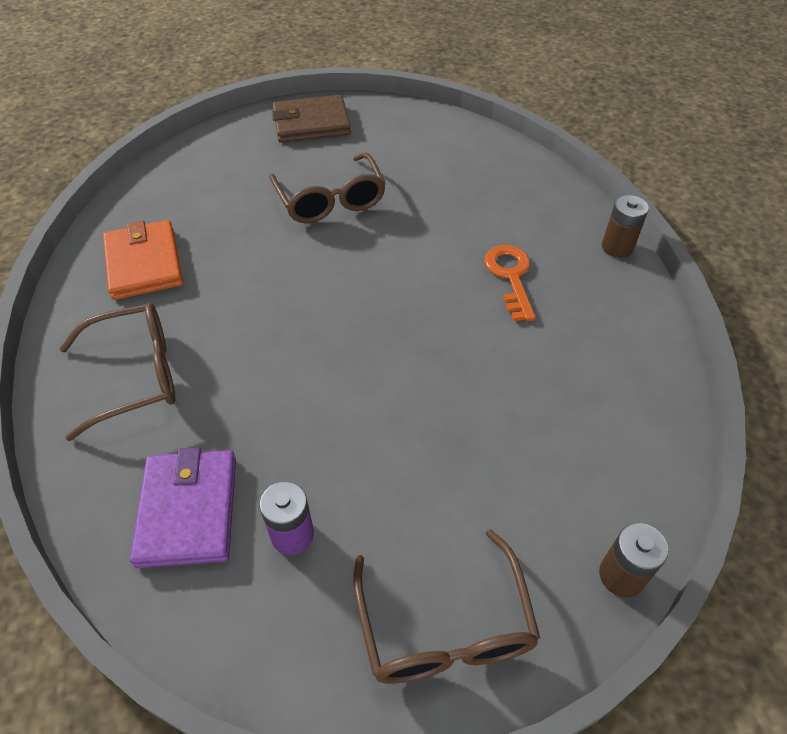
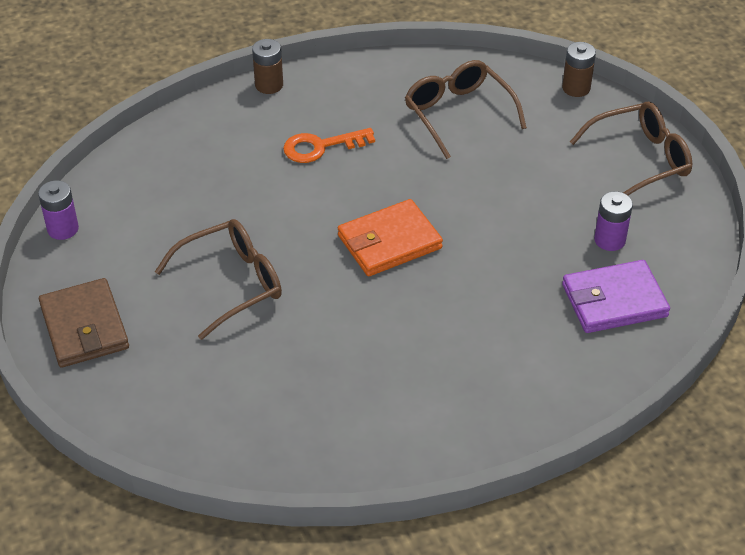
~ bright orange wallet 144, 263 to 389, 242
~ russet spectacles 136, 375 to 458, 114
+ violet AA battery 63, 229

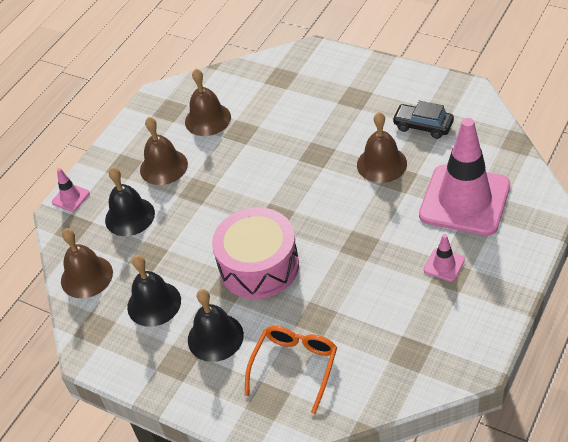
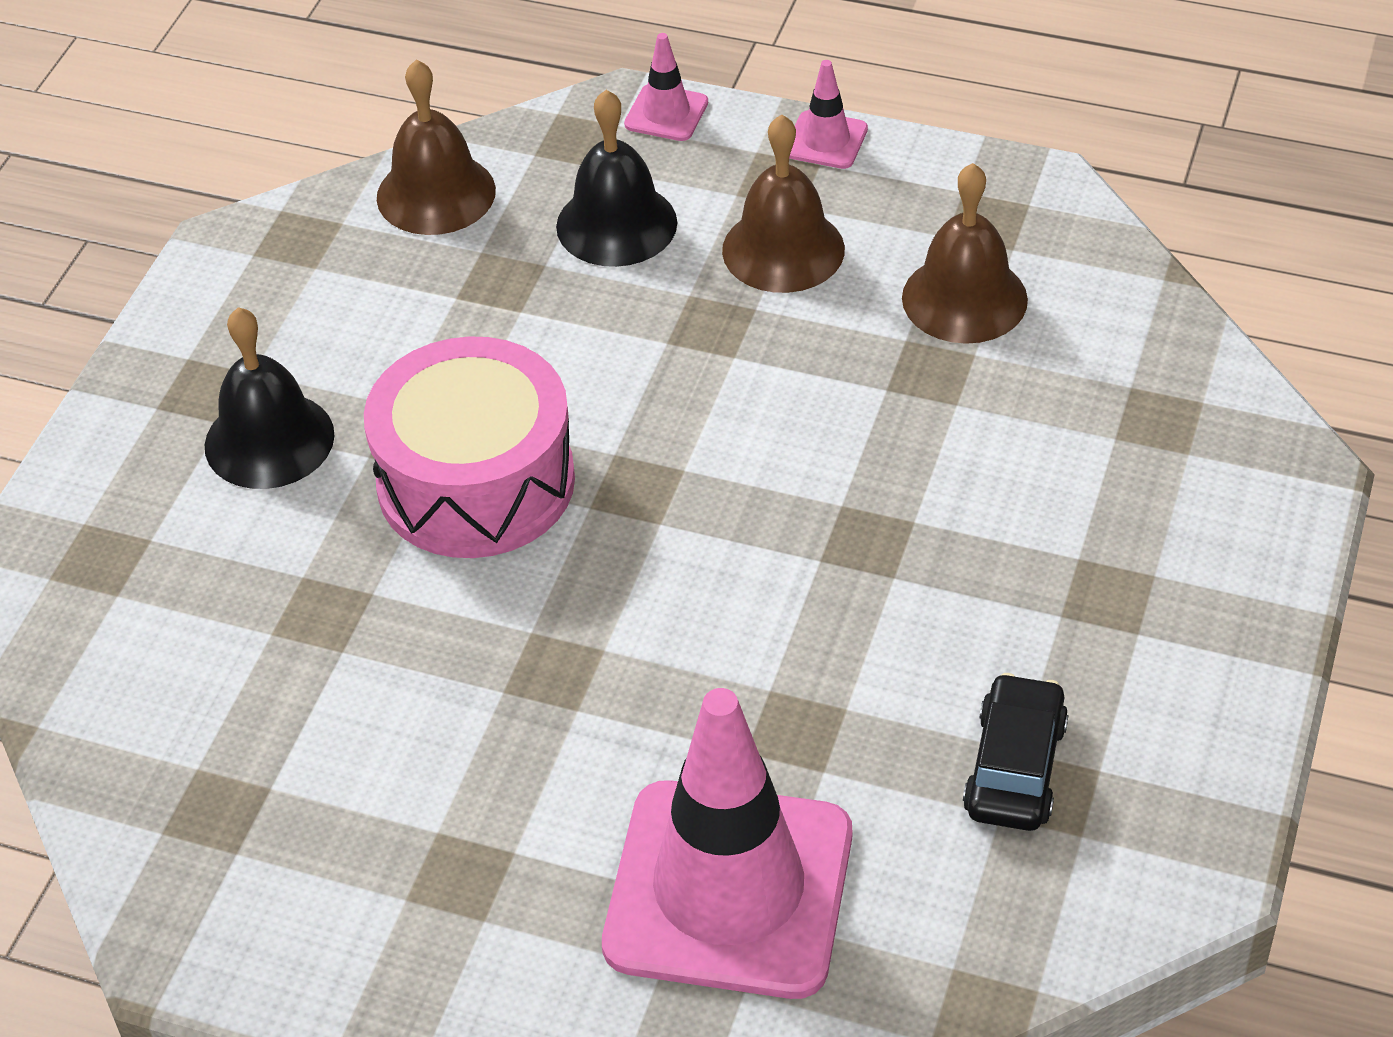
- russet school bell 381, 164
~ pink safety cone 444, 265 to 826, 140
- black school bell 154, 303
- bright orange spectacles 295, 367

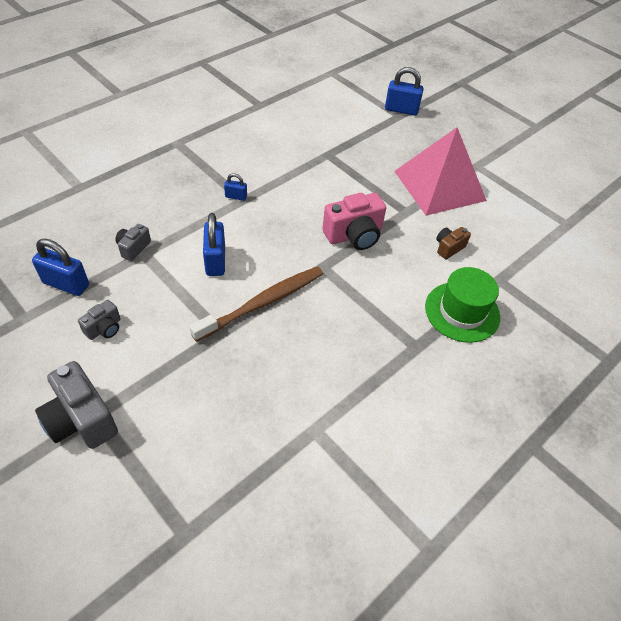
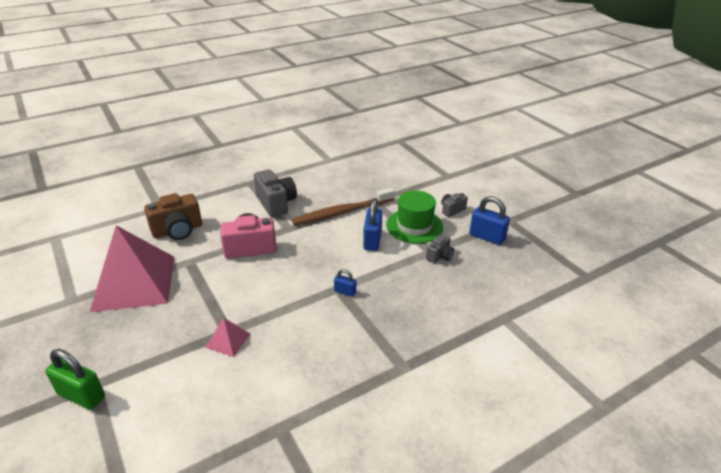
~ royal blue small lock 401, 110 to green small lock 81, 395
~ russet compact camera 449, 248 = 177, 230 x1.83
~ green hat 462, 312 to 414, 226
~ grey compact camera 81, 420 to 276, 203
+ pink solid pyramid 228, 340

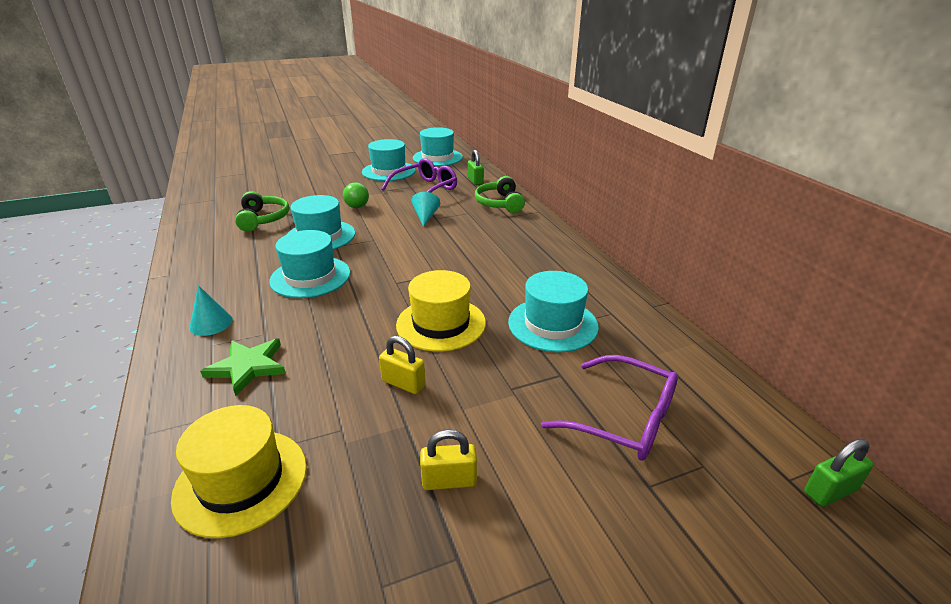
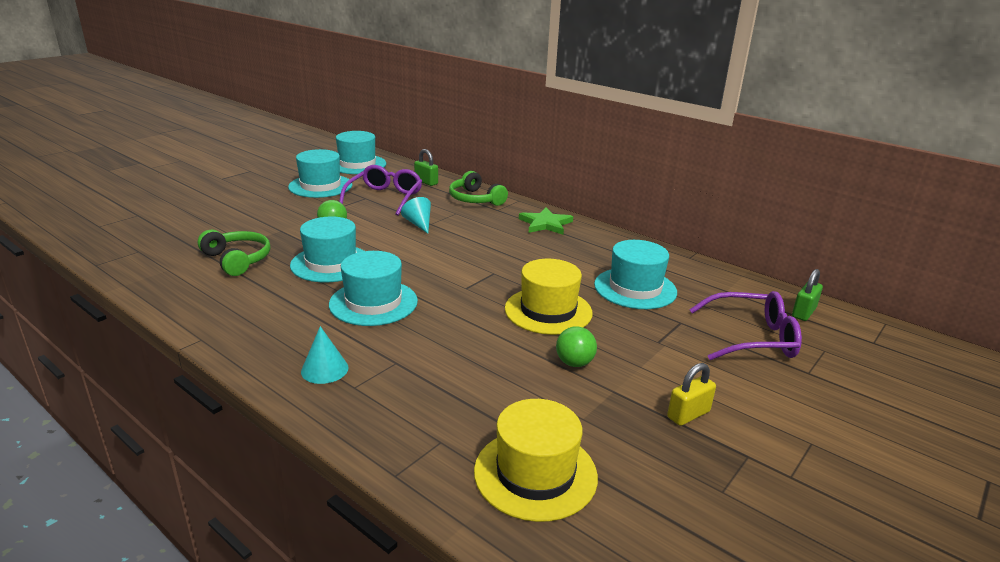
~ yellow small lock 403, 383 to green ball 574, 363
~ green star 248, 367 to 545, 224
~ green small lock 830, 491 to 803, 313

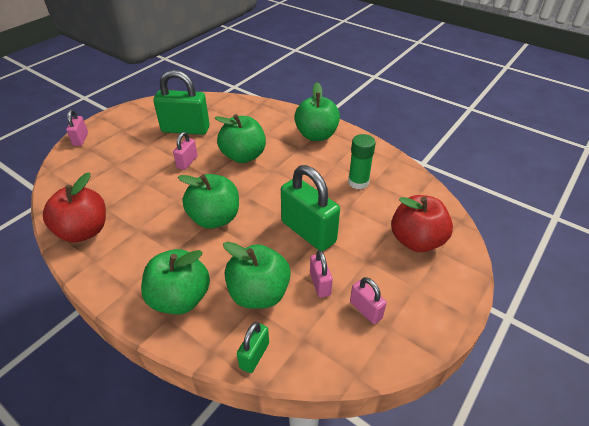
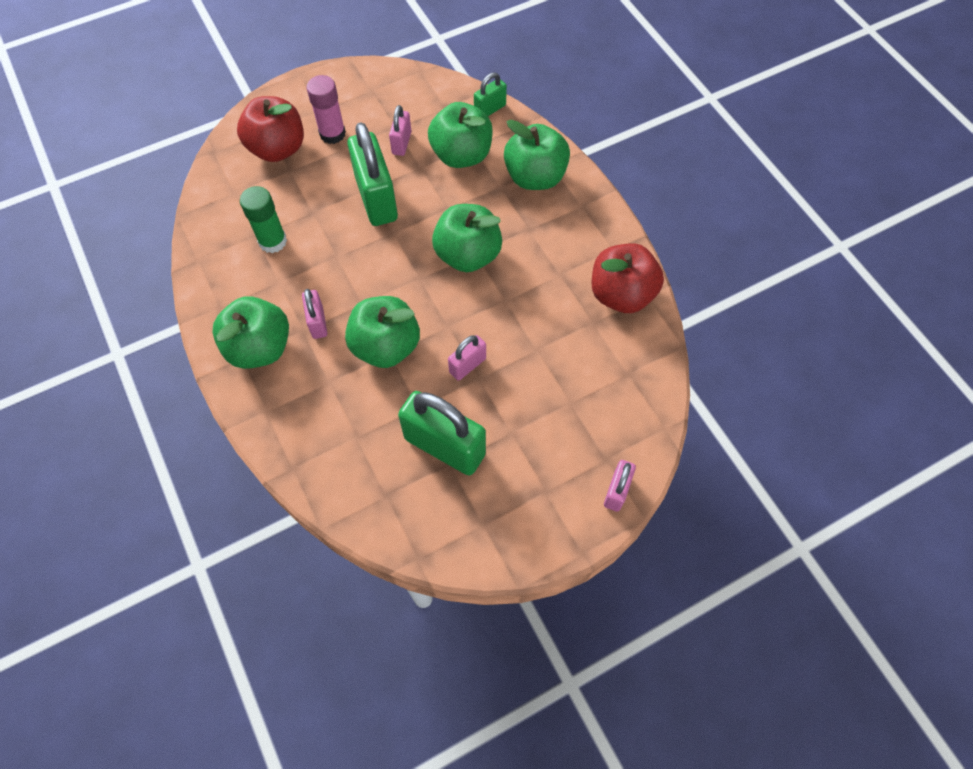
~ pink small lock 365, 310 to 317, 322
+ pink glue 332, 134

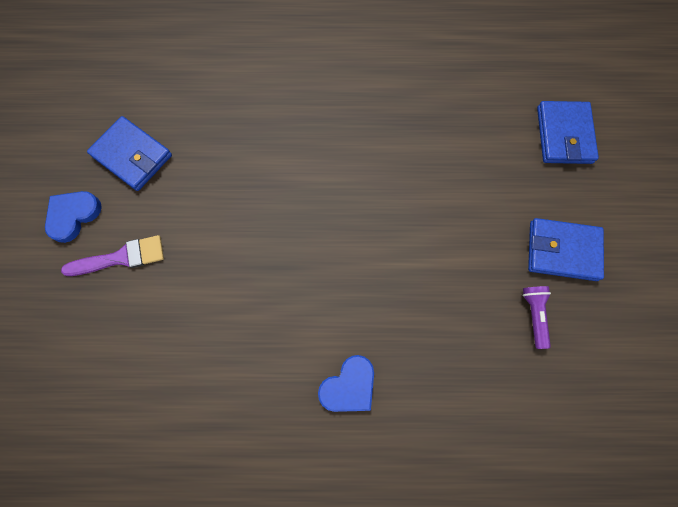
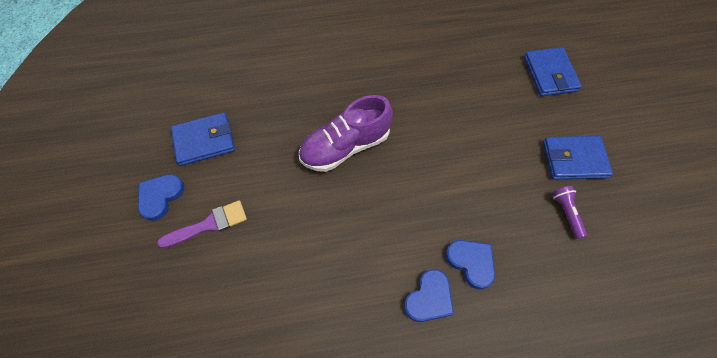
~ royal blue wallet 132, 156 = 204, 141 45 degrees counterclockwise
+ violet lace-up shoe 345, 146
+ royal blue heart 471, 262

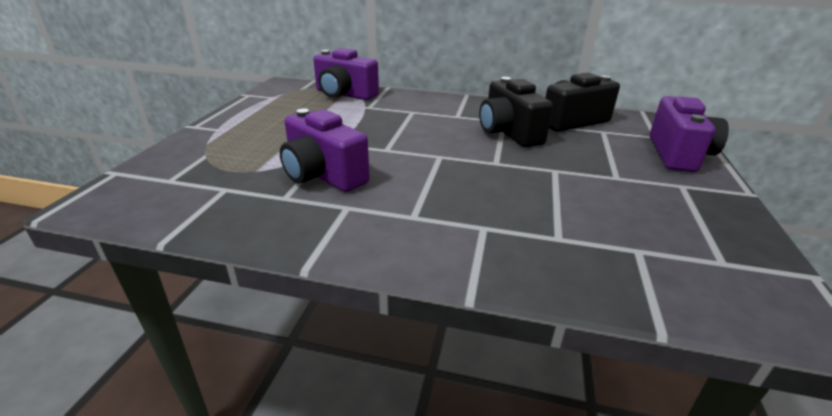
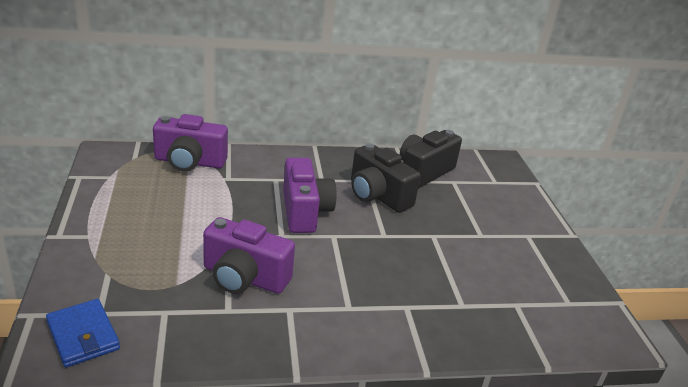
~ violet compact camera 678, 154 to 305, 212
+ royal blue wallet 83, 335

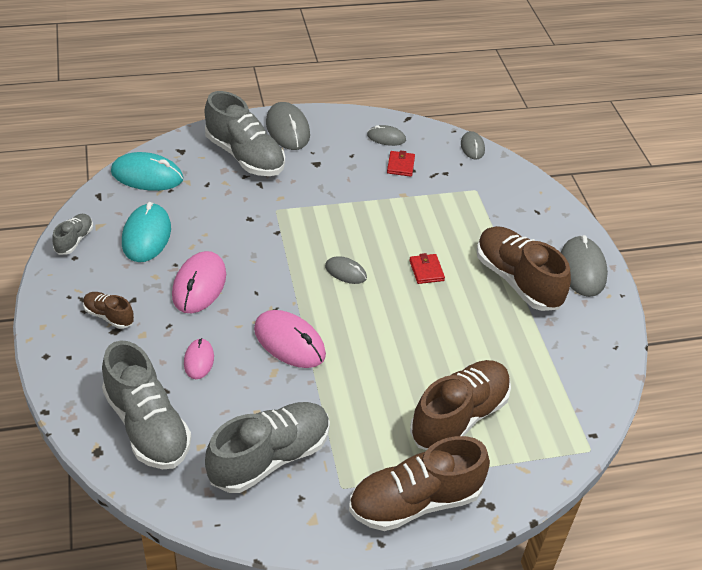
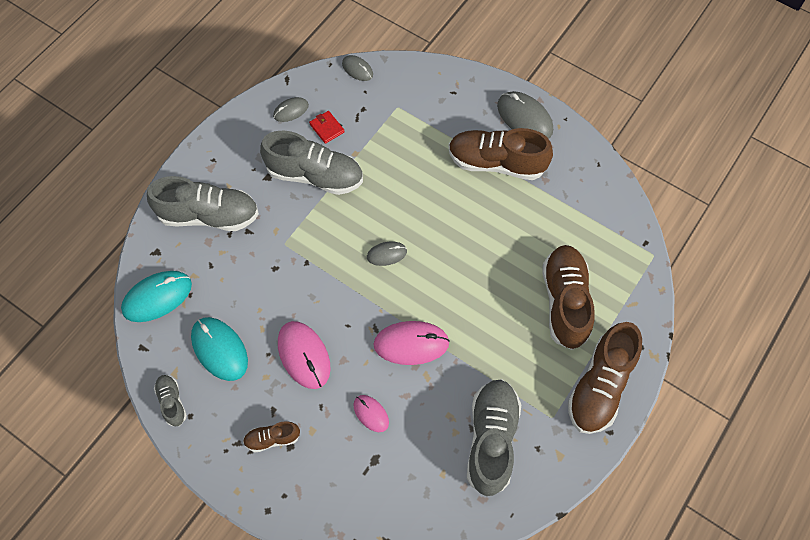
- grey computer mouse 287, 129
- crimson wallet 426, 270
~ grey lace-up shoe 147, 425 to 315, 175

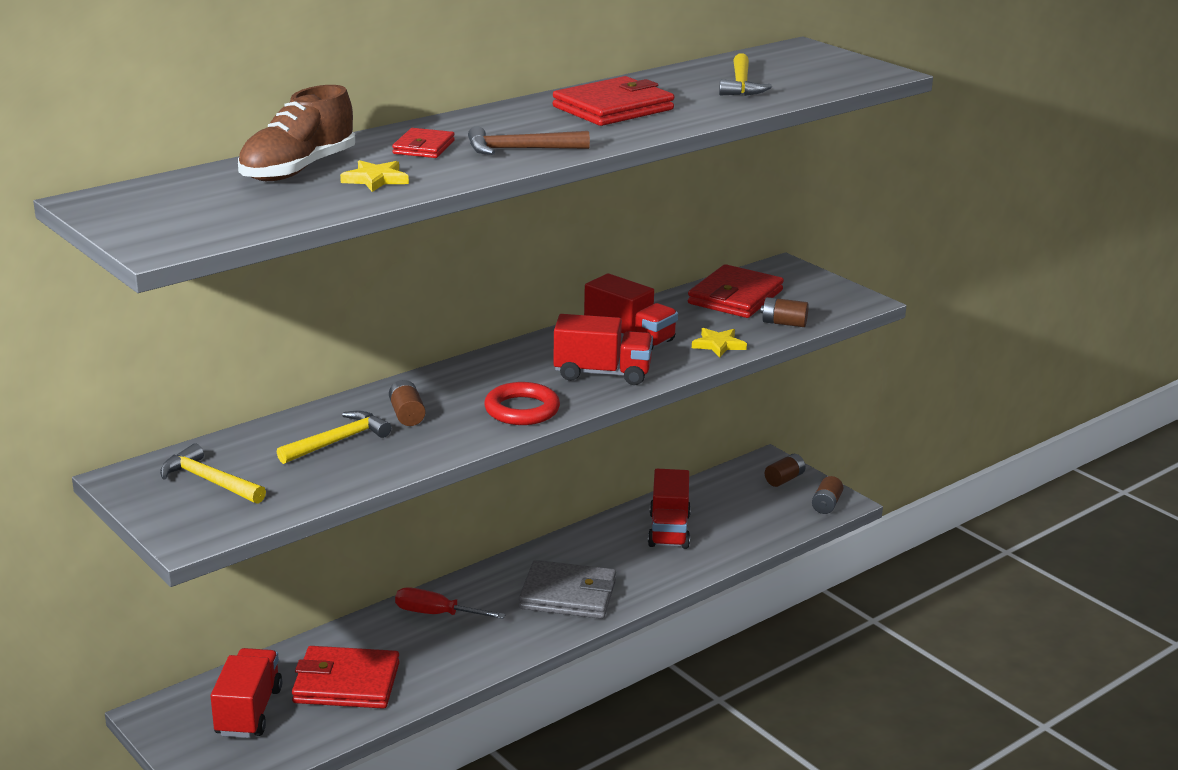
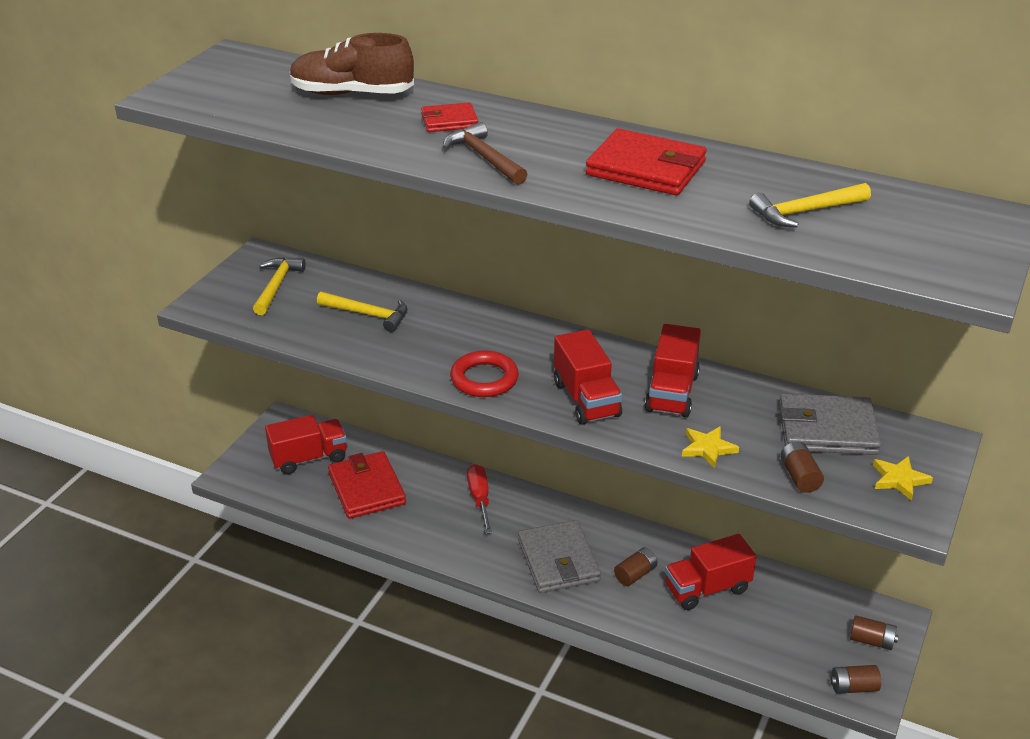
~ yellow star 375, 179 to 899, 479
~ crimson wallet 735, 297 to grey wallet 827, 430
~ russet AA battery 407, 415 to 635, 574

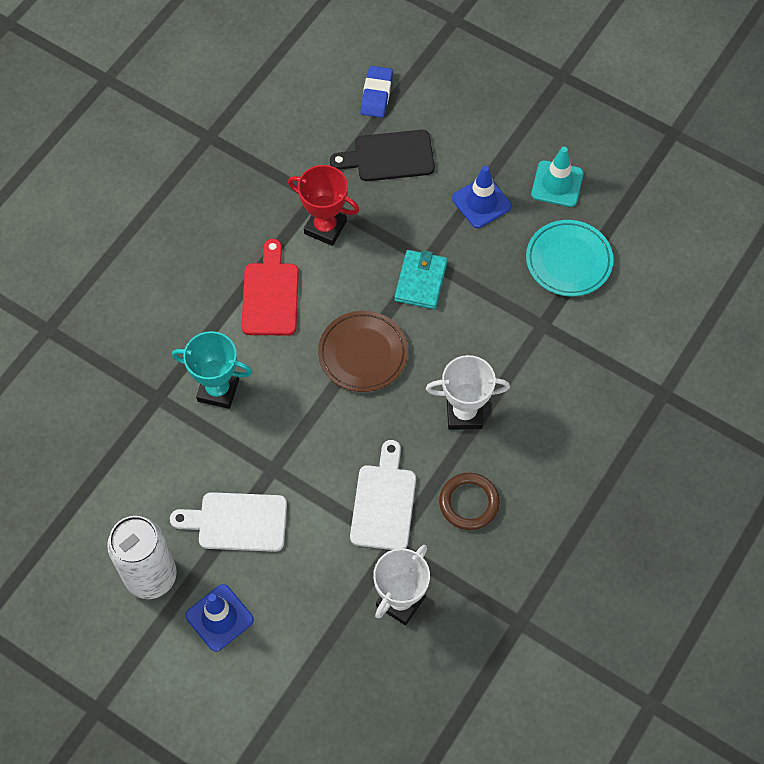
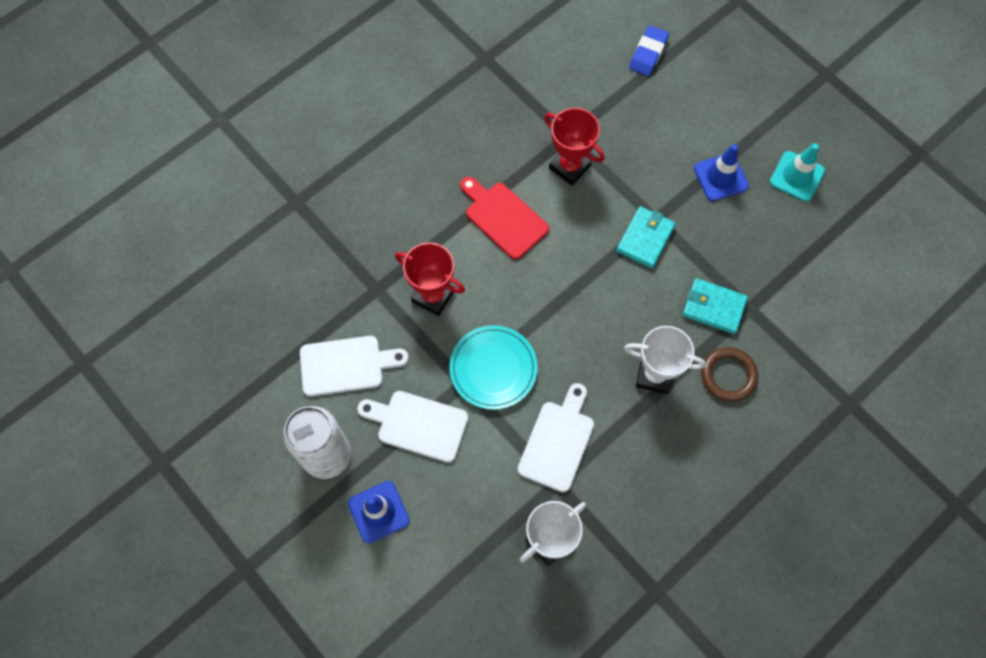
- black chopping board 389, 157
~ aqua plate 568, 261 to 493, 369
~ crimson chopping board 270, 294 = 503, 218 60 degrees counterclockwise
- russet plate 363, 354
~ aqua award cup 218, 390 to crimson award cup 433, 296
~ russet hoop 469, 503 to 728, 375
+ aqua wallet 714, 307
+ white chopping board 346, 365

